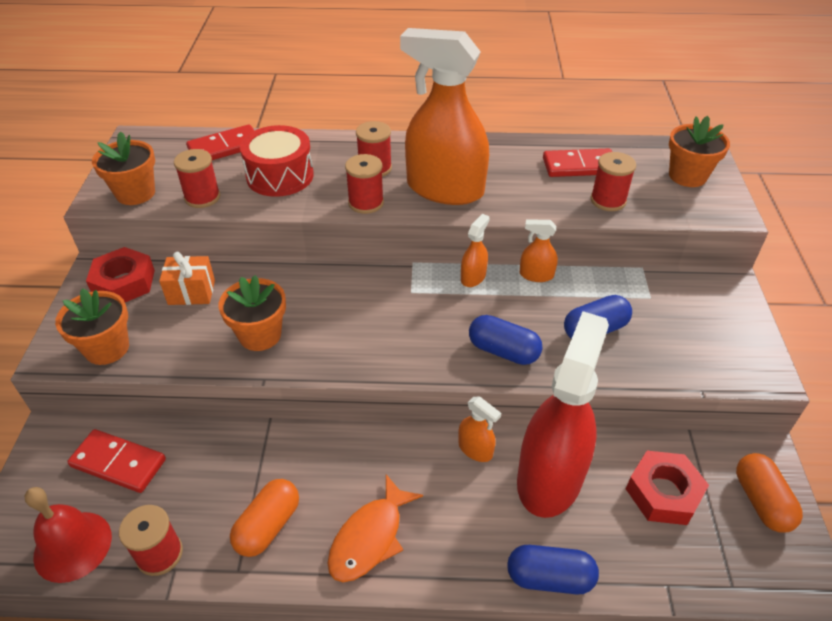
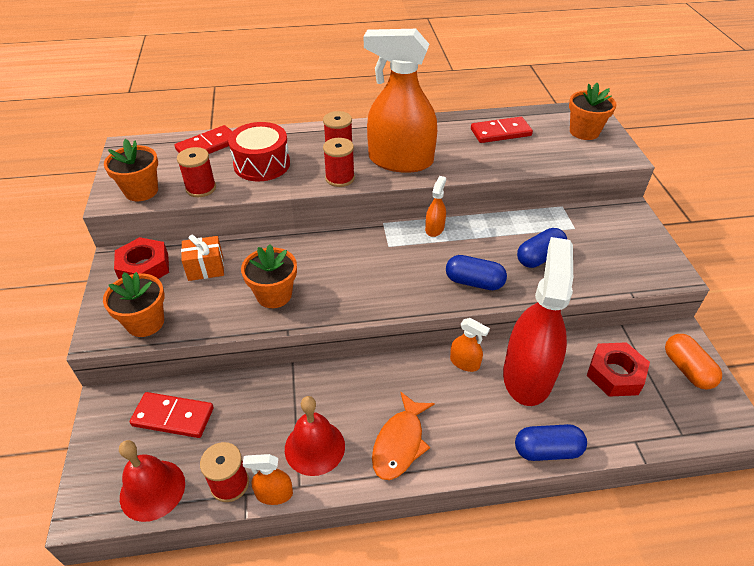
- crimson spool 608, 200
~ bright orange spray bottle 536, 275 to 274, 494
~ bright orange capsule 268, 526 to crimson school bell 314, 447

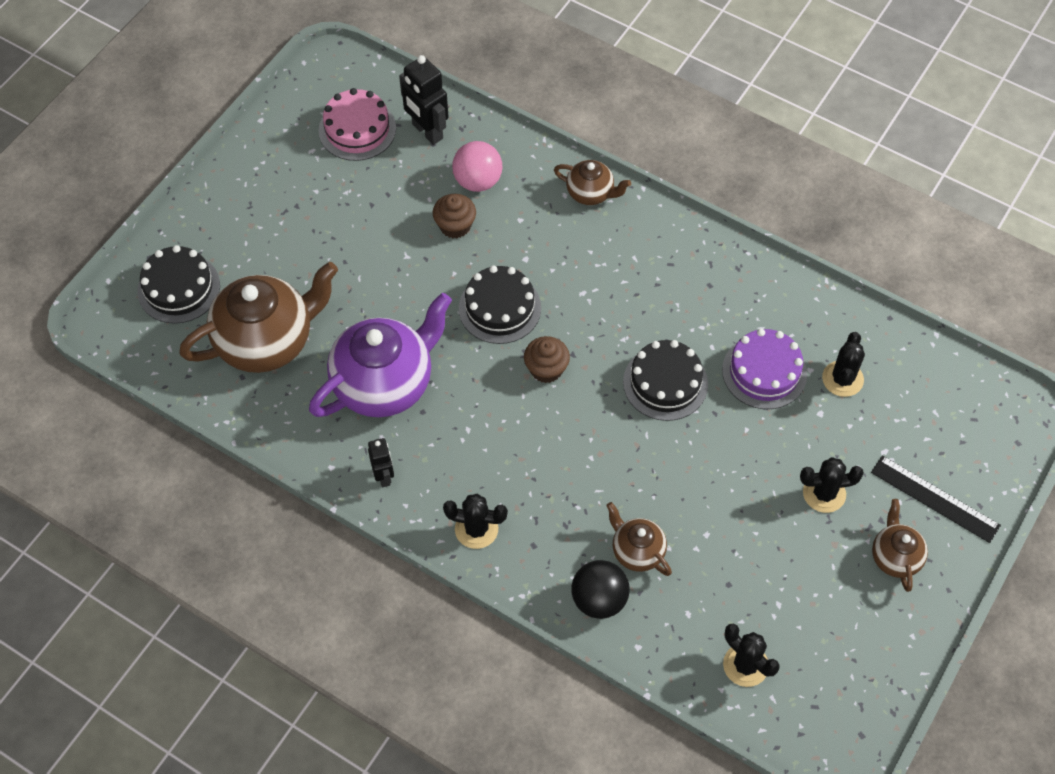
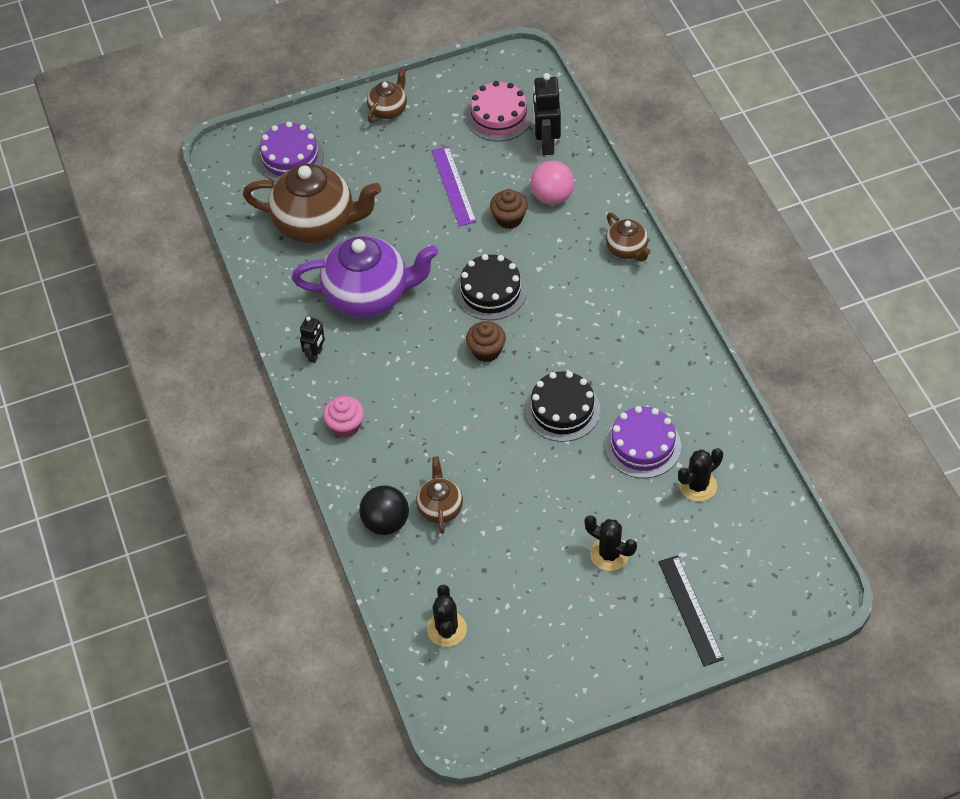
~ black gateau 179, 288 to violet gateau 290, 157
~ black cactus 476, 529 to pink muffin 345, 426
~ russet teapot 895, 557 to 388, 110
+ violet straightedge 453, 186

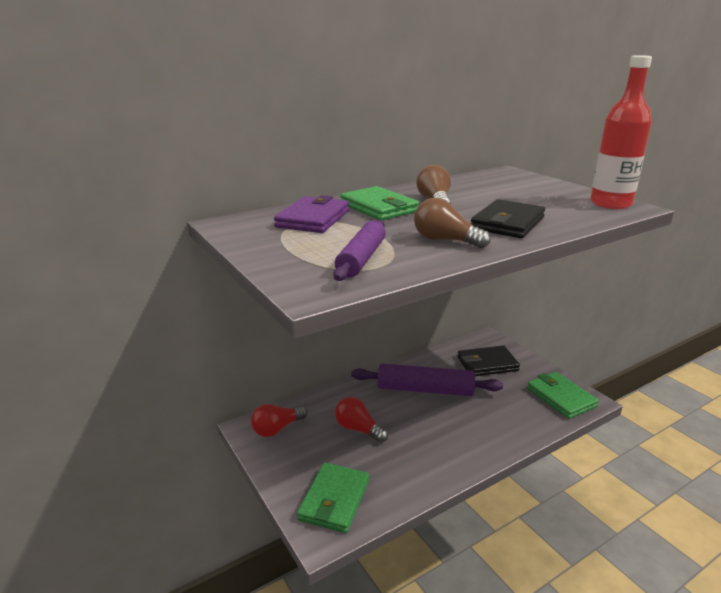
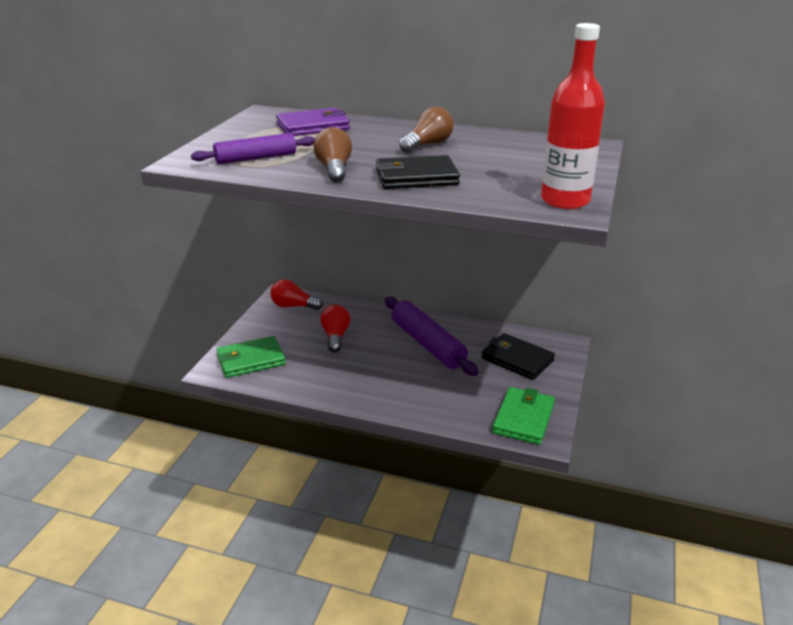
- green wallet 379, 208

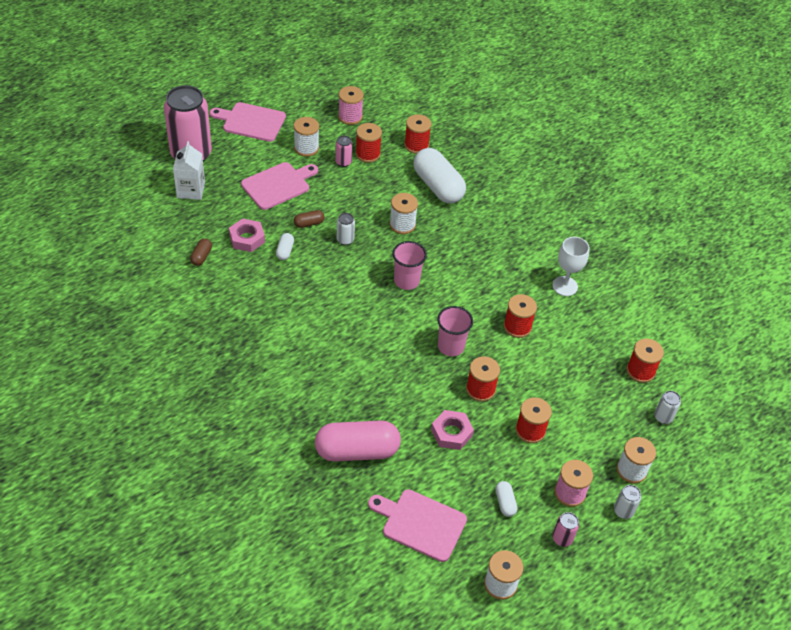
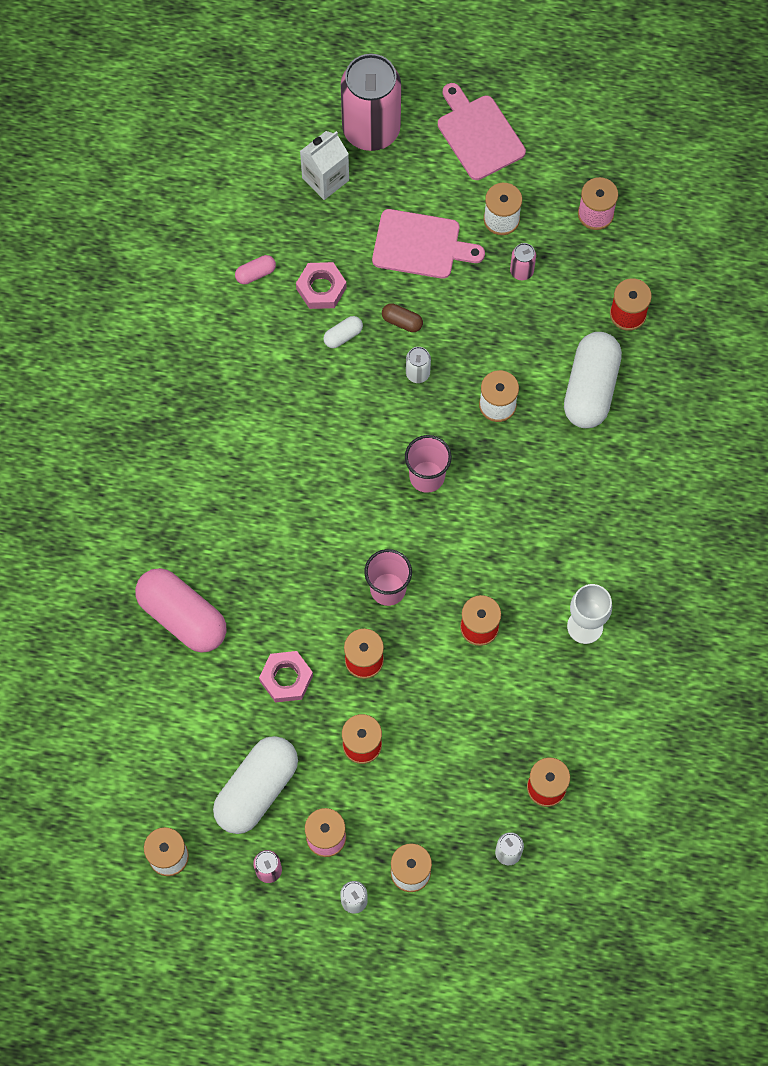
- crimson spool 368, 154
~ russet capsule 201, 257 to pink capsule 256, 274
~ white capsule 505, 502 = 257, 790 x2.31
- pink chopping board 420, 524

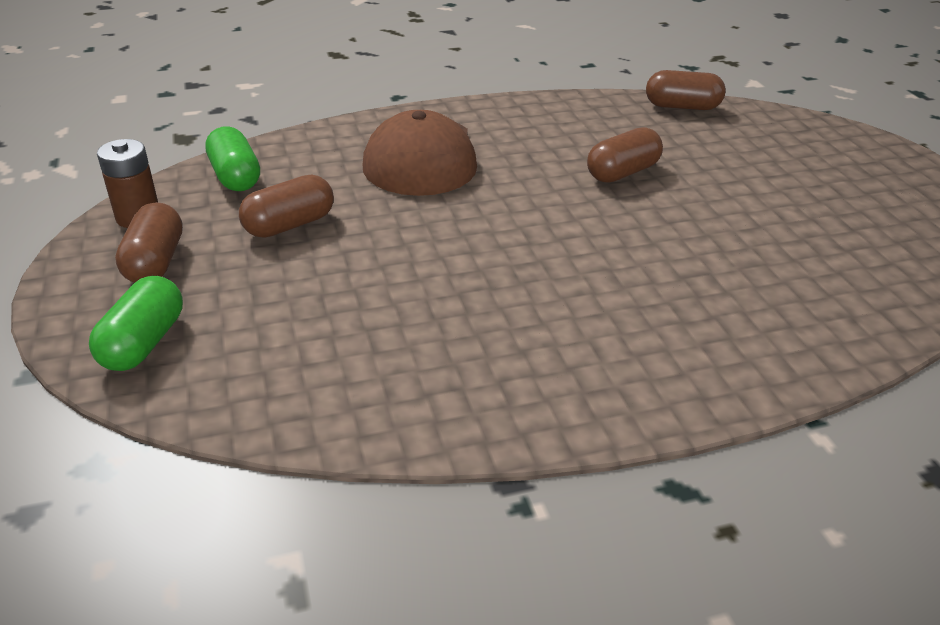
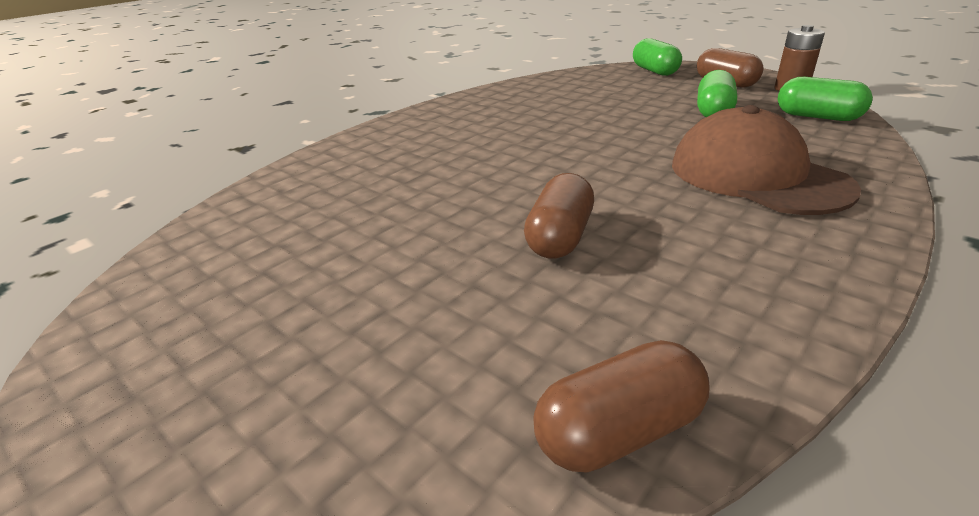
~ russet capsule 289, 225 to green capsule 713, 111

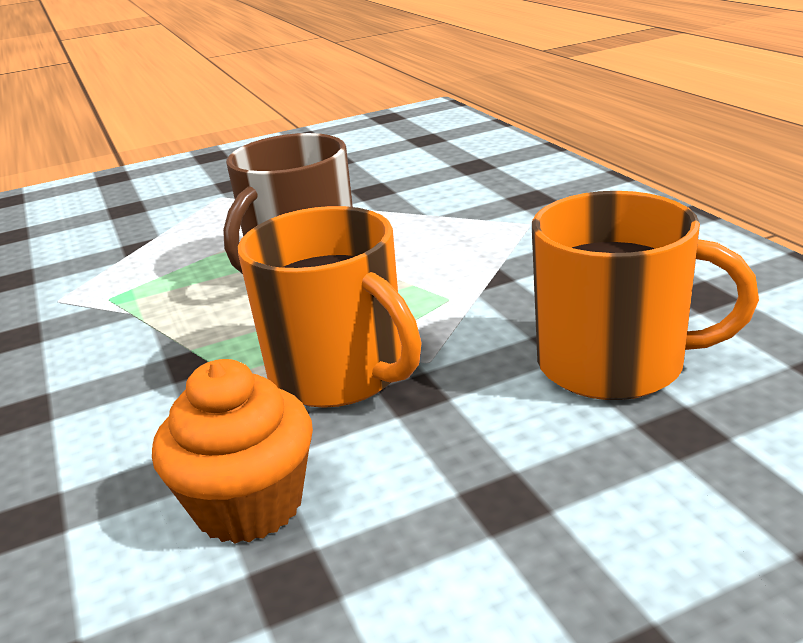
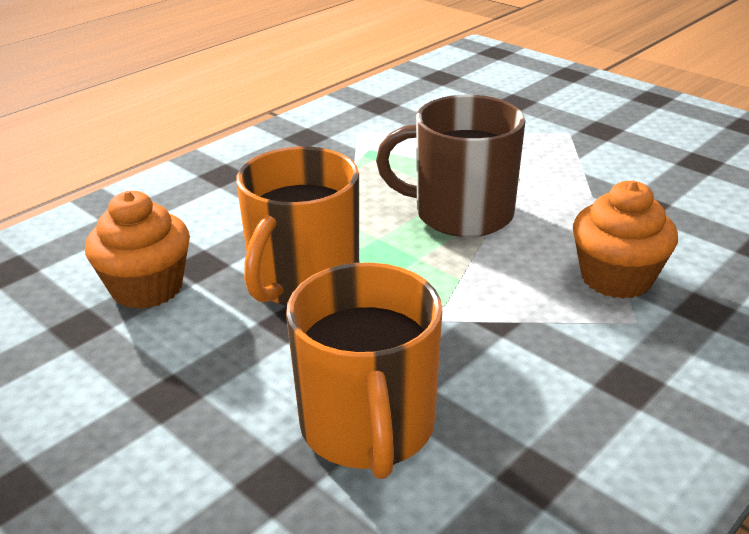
+ bright orange muffin 616, 278

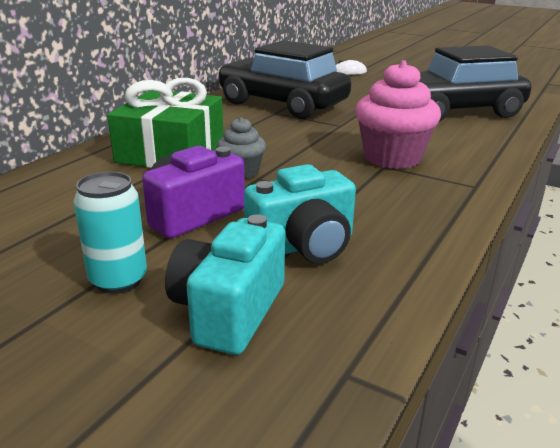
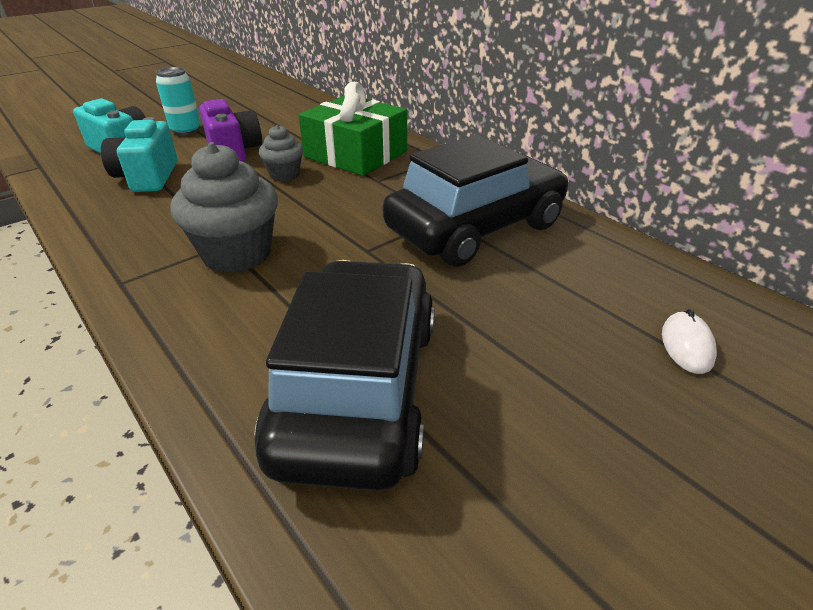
~ pink muffin 392, 158 to grey muffin 237, 254

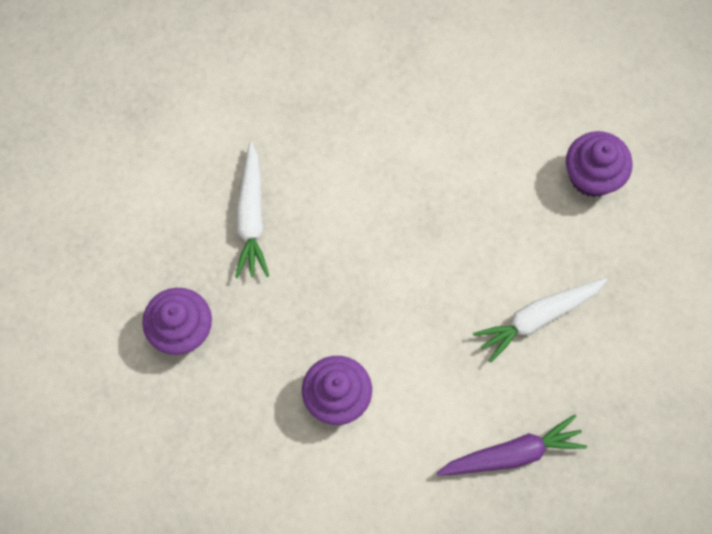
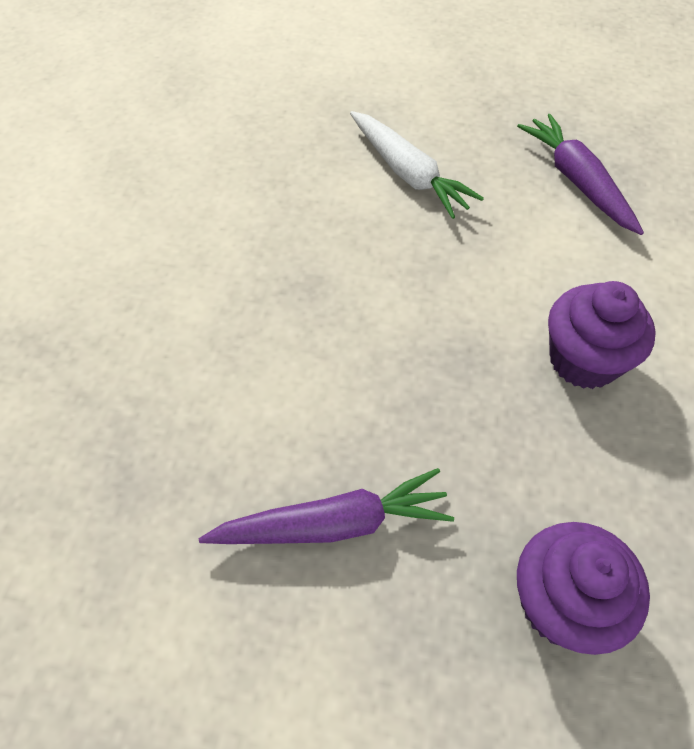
- violet muffin 592, 176
~ white carrot 251, 217 to violet carrot 333, 524

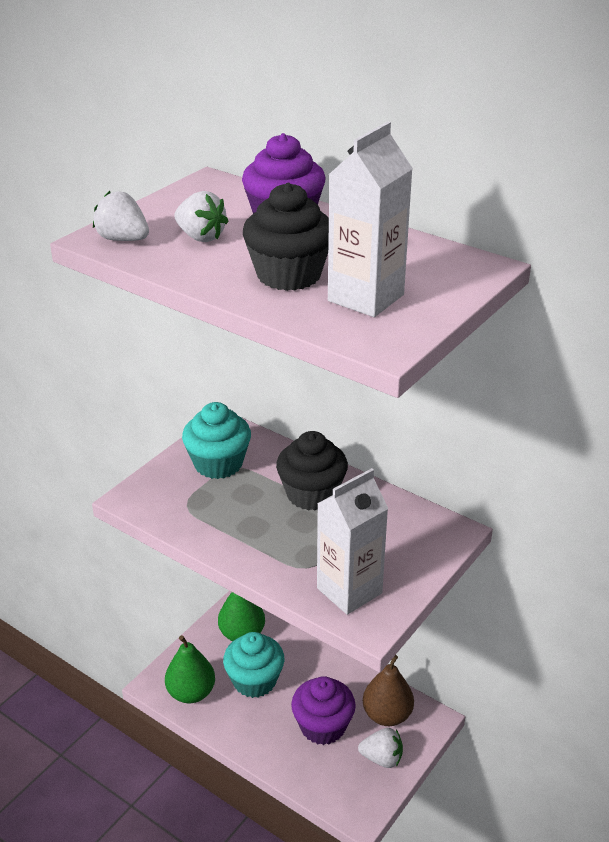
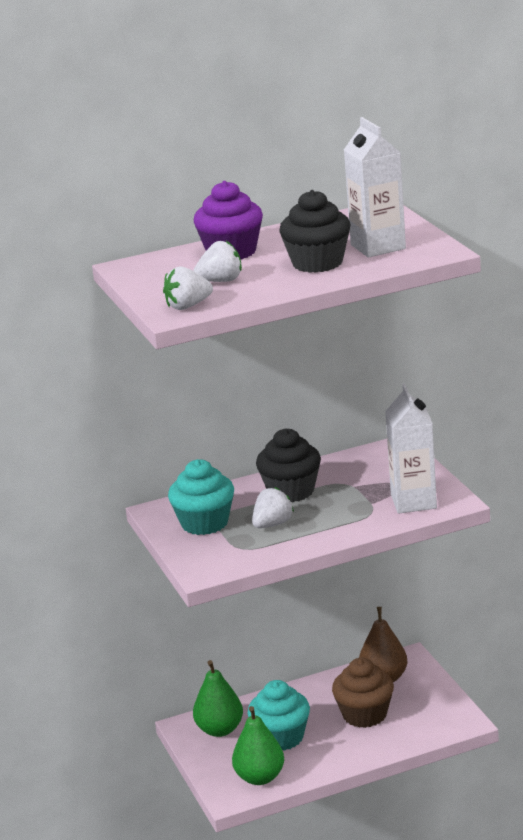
~ violet muffin 323, 726 to russet muffin 364, 715
~ white berry 382, 758 to 272, 524

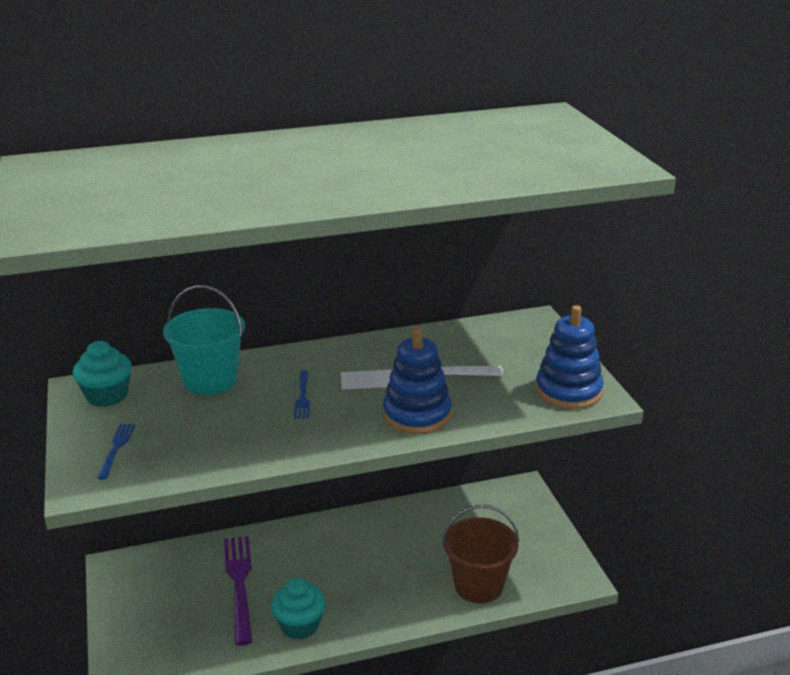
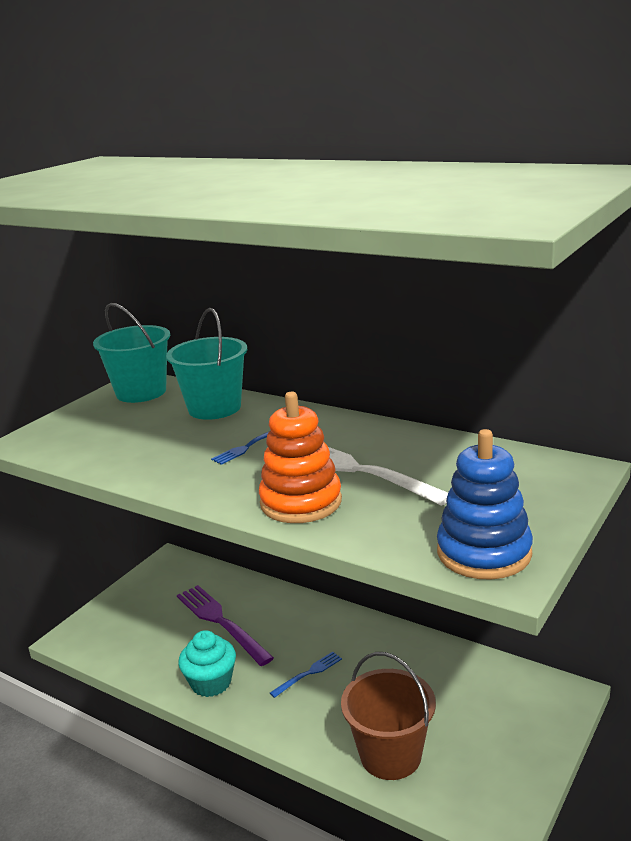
~ royal blue stacking toy 417, 415 to bright orange stacking toy 301, 502
~ aqua muffin 107, 395 to aqua bucket 141, 392
~ royal blue table fork 116, 448 to 309, 673
~ violet table fork 239, 583 = 220, 621 75 degrees counterclockwise

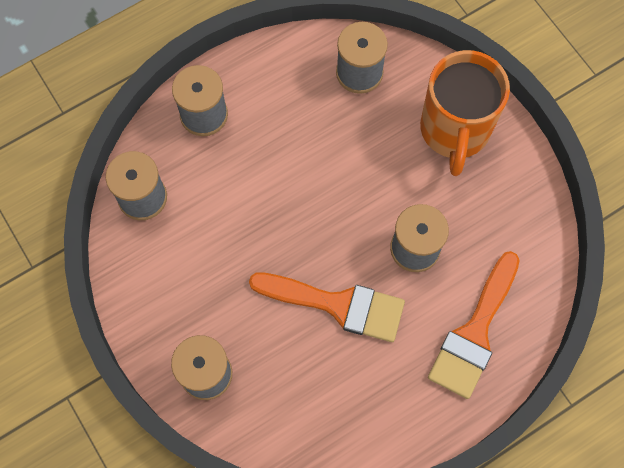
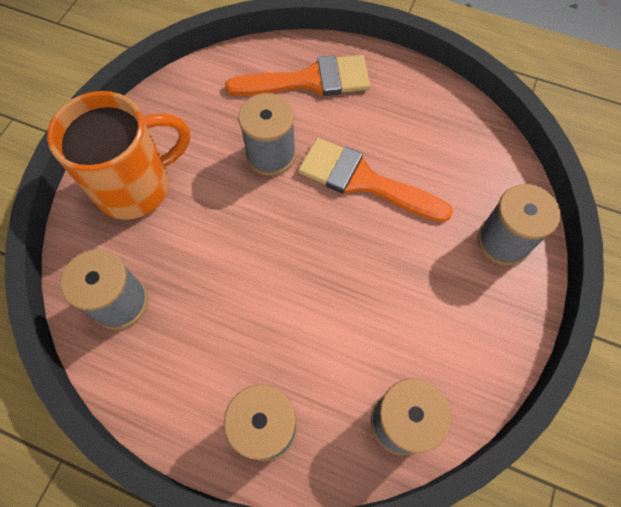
~ bright orange paintbrush 338, 304 = 363, 181 45 degrees counterclockwise

